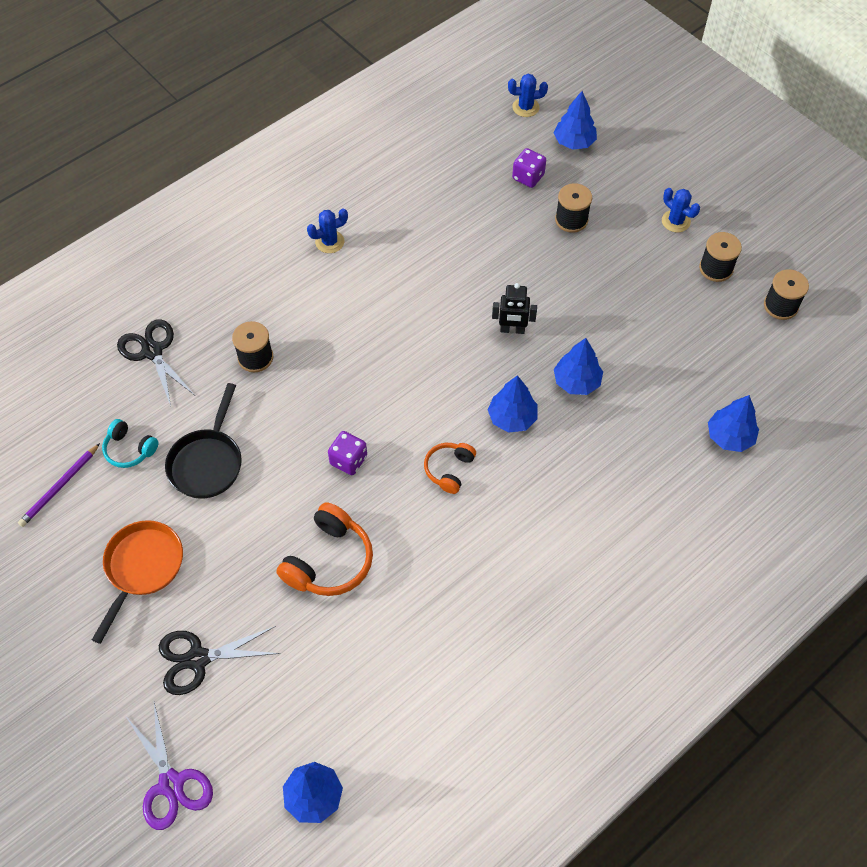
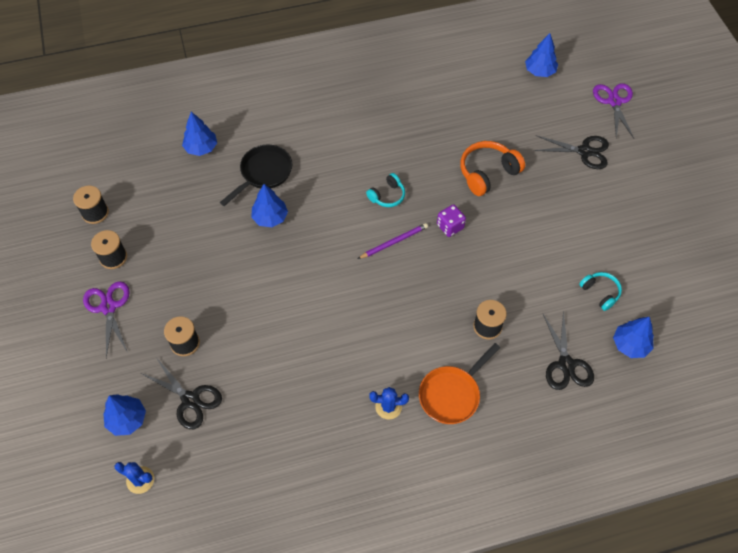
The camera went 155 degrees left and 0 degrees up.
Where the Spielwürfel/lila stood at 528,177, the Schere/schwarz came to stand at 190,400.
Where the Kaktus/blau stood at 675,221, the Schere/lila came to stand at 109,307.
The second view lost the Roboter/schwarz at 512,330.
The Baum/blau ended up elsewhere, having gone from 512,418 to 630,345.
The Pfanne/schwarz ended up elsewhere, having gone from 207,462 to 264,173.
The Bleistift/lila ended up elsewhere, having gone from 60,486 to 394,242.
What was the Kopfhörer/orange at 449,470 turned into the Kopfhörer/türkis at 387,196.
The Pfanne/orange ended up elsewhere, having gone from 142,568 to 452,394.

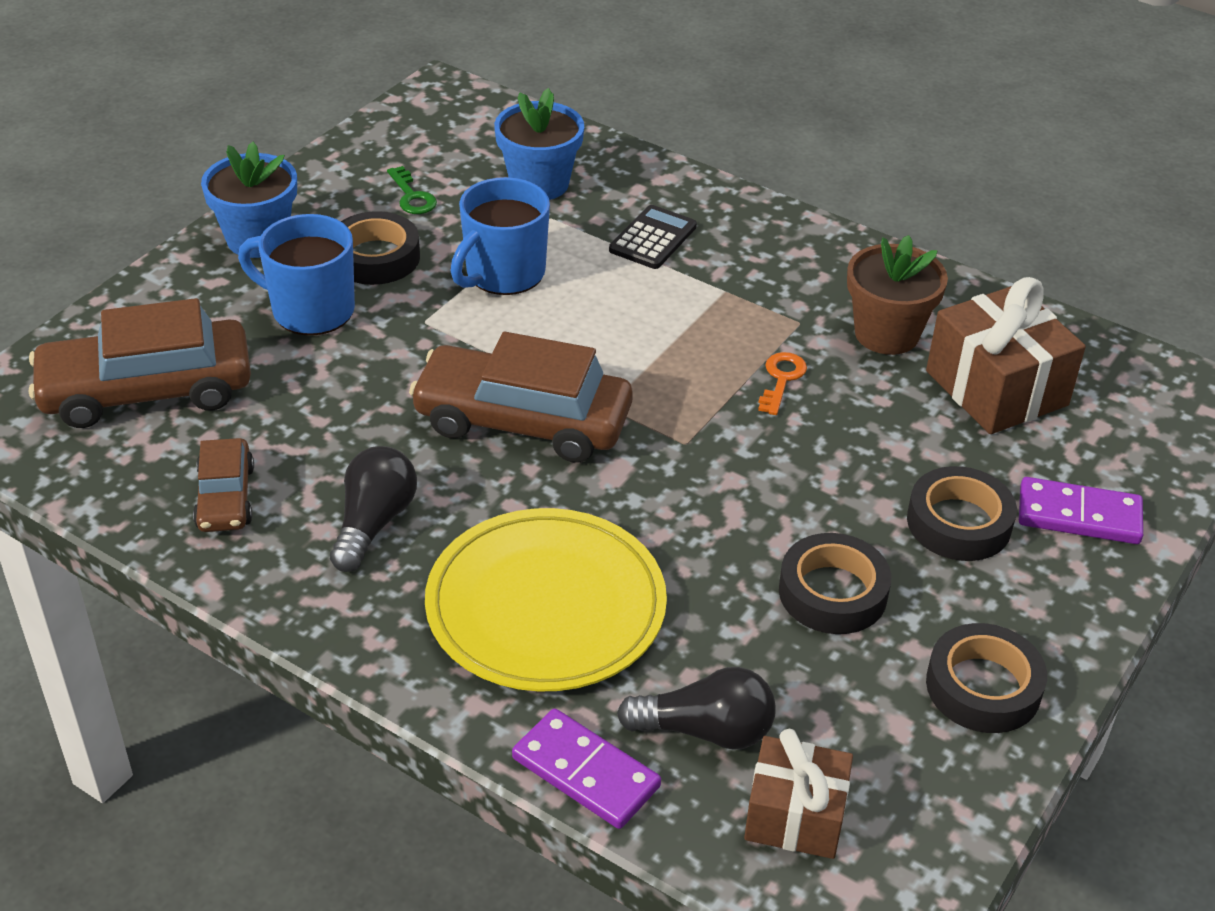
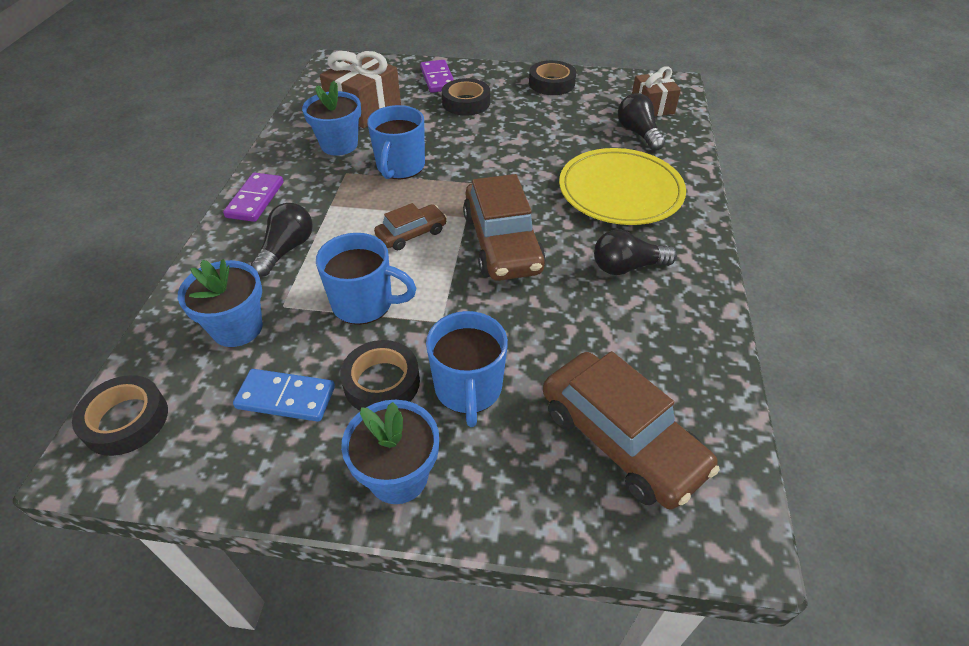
The camera went 115 degrees left and 5 degrees up.
Where the Schlüssel/grün stood at 412,196, the Dominostein/blau came to stand at 286,398.
Where the Taschenrechner/schwarz stood at 653,238, the Glühbirne/schwarz came to stand at 287,249.
What was the Blumentopf/braun at 886,334 turned into the Blumentopf/blau at 339,145.
Where the Schlüssel/orange stood at 781,379, the Tasse/blau came to stand at 400,167.
The Auto/braun ended up elsewhere, having gone from 225,497 to 411,234.
The Klebeband/schwarz ended up elsewhere, having gone from 832,592 to 126,420.
The Dominostein/lila ended up elsewhere, having gone from 586,772 to 255,199.

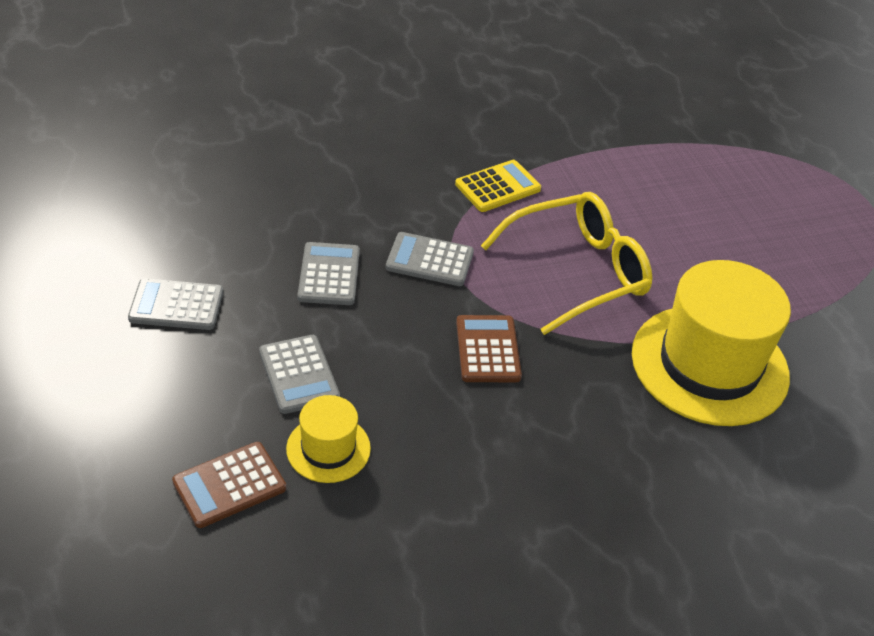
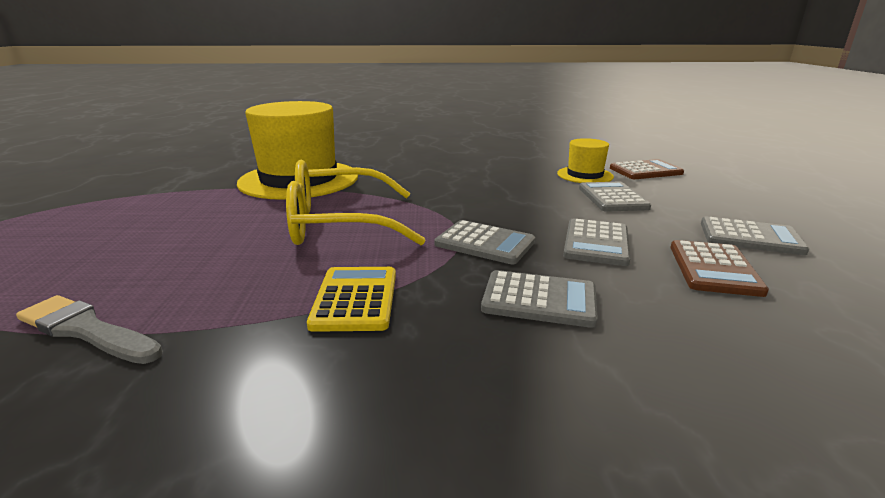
The camera went 160 degrees left and 20 degrees down.
The Taschenrechner/gelb at 498,187 ended up facing another way, 105 degrees clockwise from before.
The Taschenrechner/braun ended up elsewhere, having gone from 487,349 to 714,269.
The second view gained the Taschenrechner/grau at 539,300.
The second view gained the Pinsel/grau at 86,330.

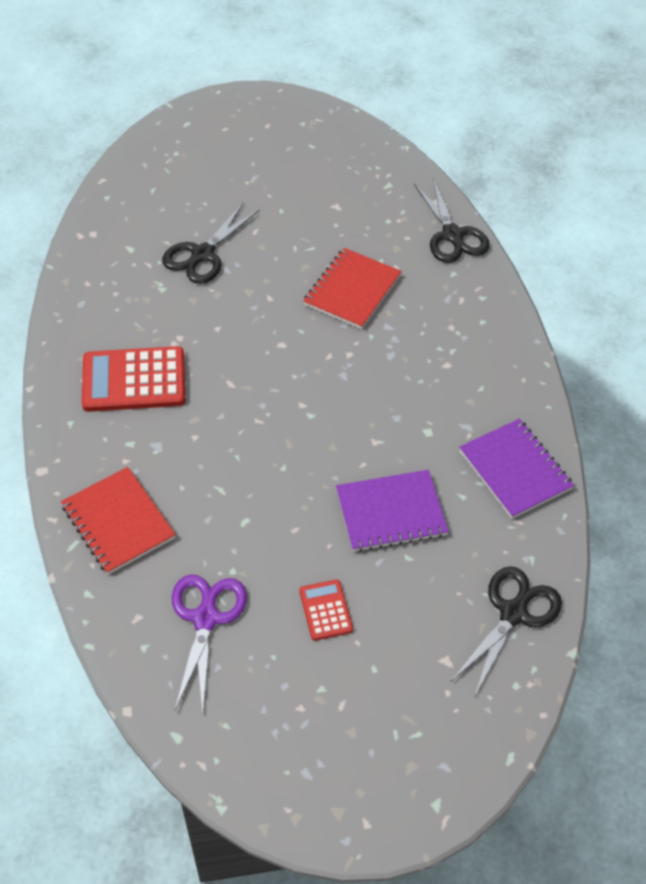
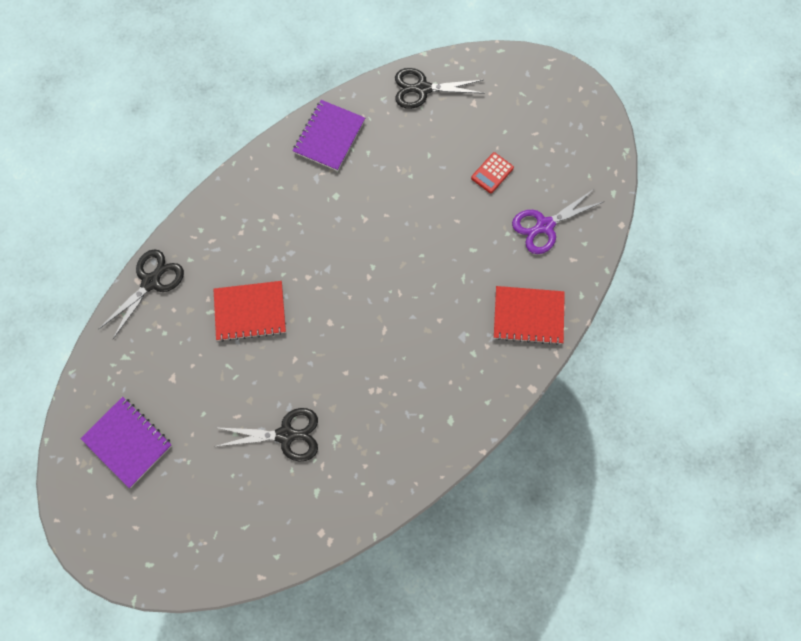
The camera went 125 degrees left and 20 degrees up.
The second view lost the Taschenrechner/rot at 134,380.
The Notizbuch/rot at 118,522 ended up facing another way, 75 degrees clockwise from before.
The Notizbuch/lila ended up elsewhere, having gone from 391,512 to 128,442.

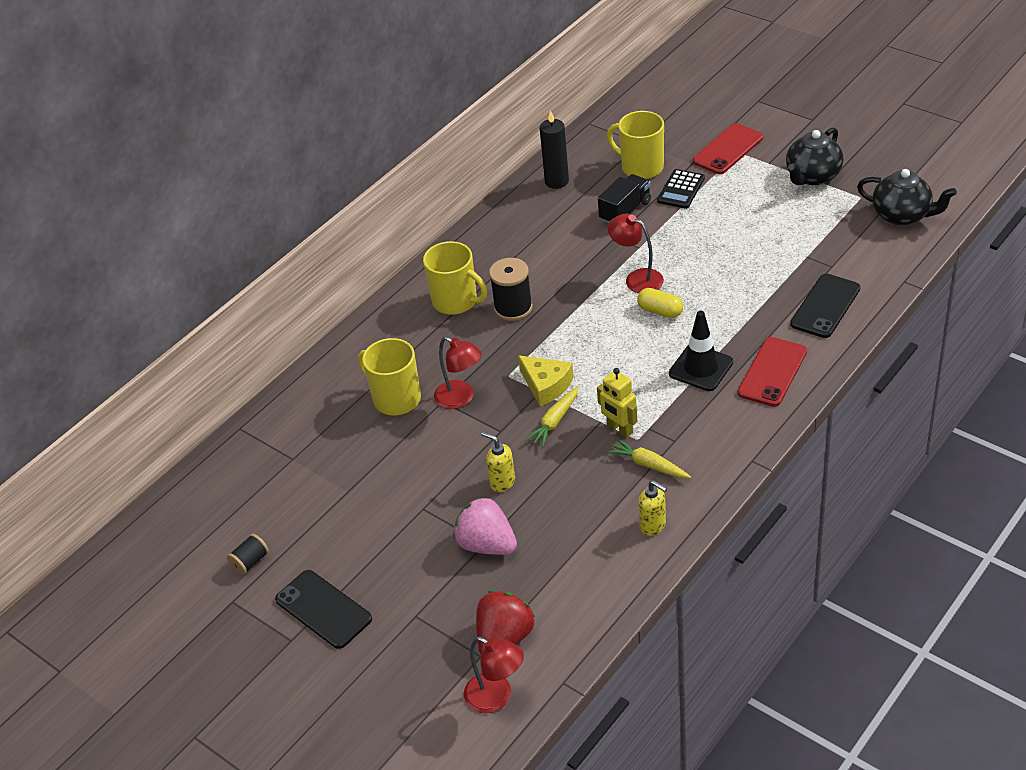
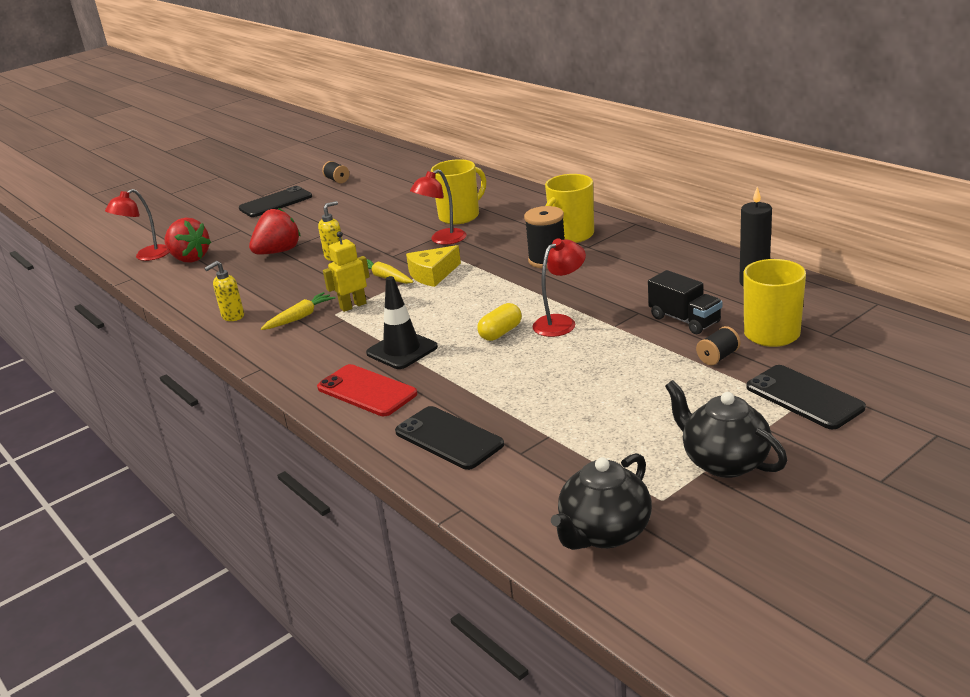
The camera went 100 degrees right and 15 degrees down.
What was the Handy/rot at 727,149 turned into the Handy/schwarz at 804,397.
Where the Taschenrechner/schwarz stood at 681,189, the Garnrolle/schwarz came to stand at 718,357.
What was the Erdbeere/rosa at 487,545 turned into the Erdbeere/rot at 278,252.

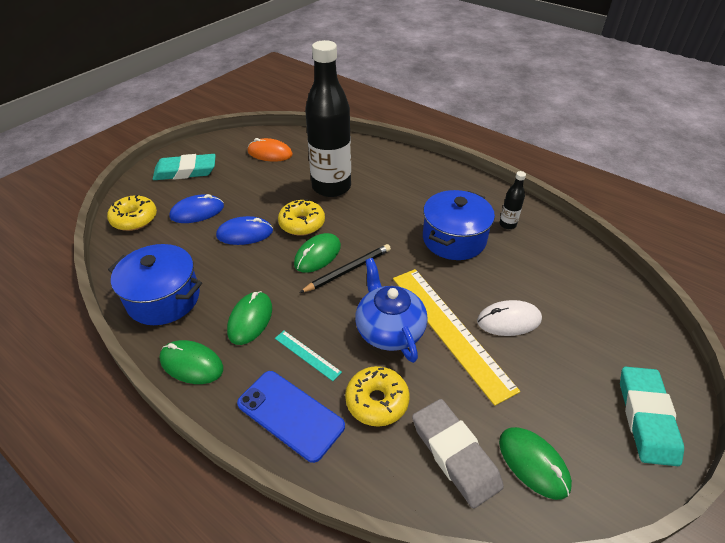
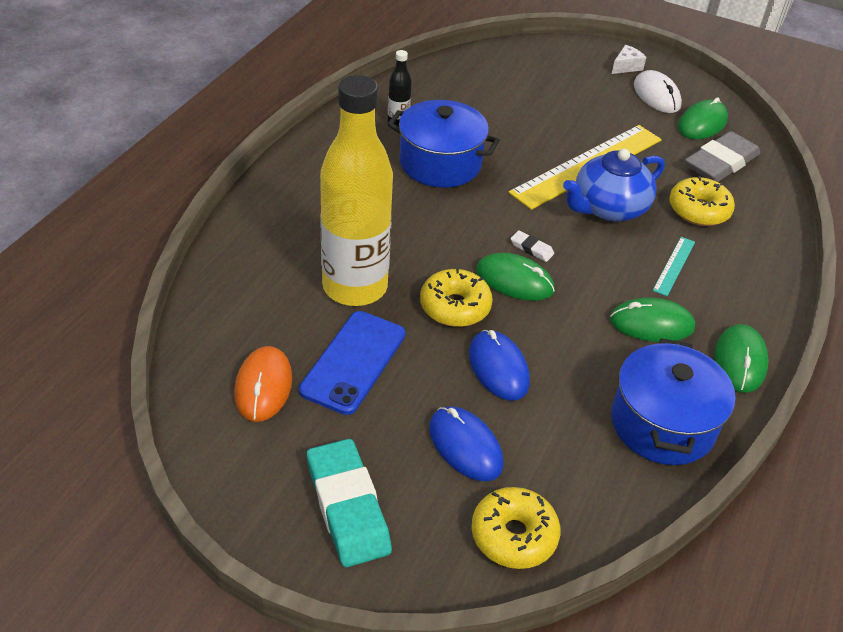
The camera went 105 degrees left and 0 degrees up.
What was the Flasche/schwarz at 331,187 turned into the Flasche/gelb at 355,287.
Where the Bleistift/schwarz stood at 348,270, the Radiergummi/weiß came to stand at 531,248.
The Computermaus/weiß ended up elsewhere, having gone from 509,320 to 656,95.
Where the Radiergummi/türkis stood at 646,418, the Käse/weiß came to stand at 626,67.
The Handy/blau ended up elsewhere, having gone from 290,414 to 353,362.

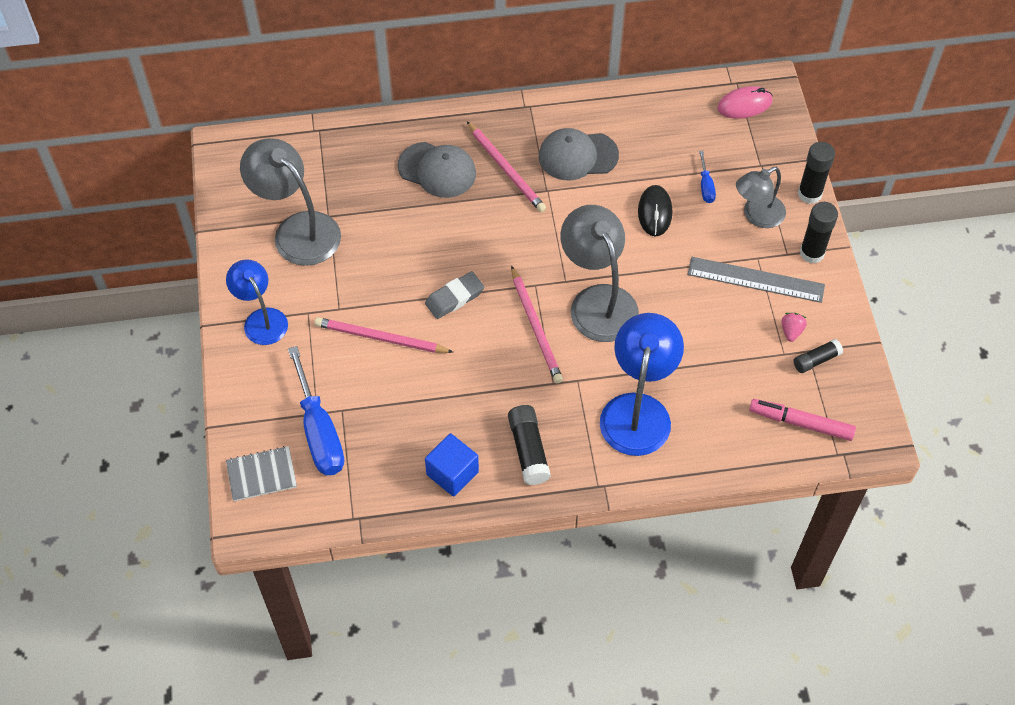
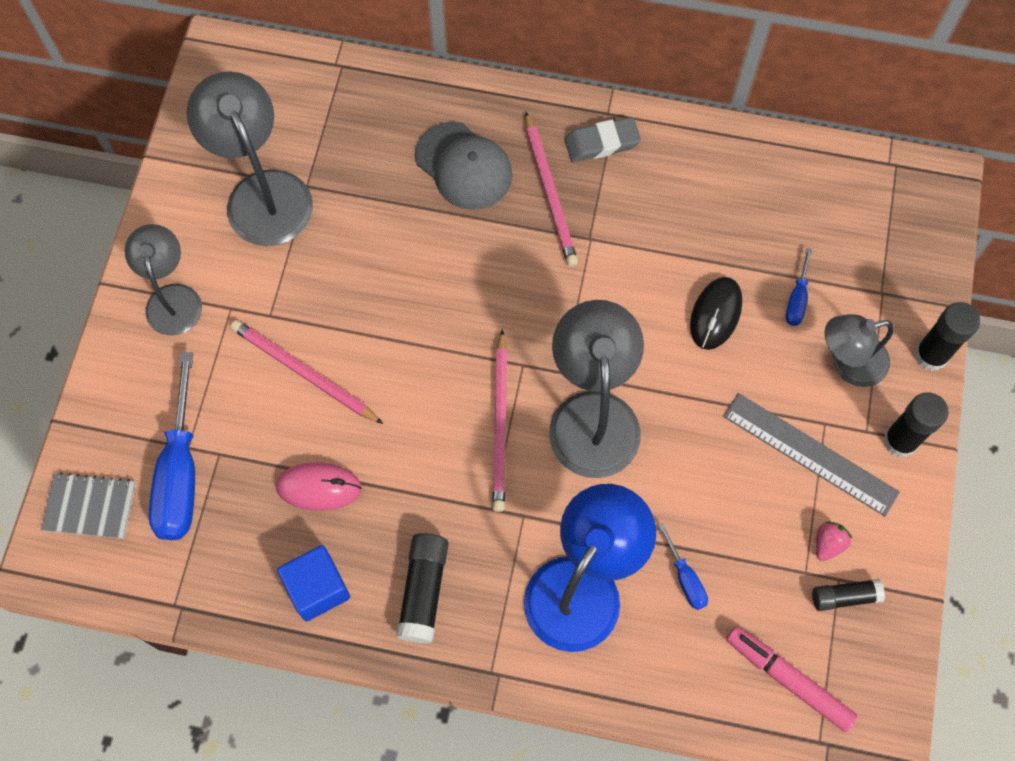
The camera went 20 degrees right and 10 degrees up.
The Computermaus/rosa ended up elsewhere, having gone from 744,105 to 319,487.
The second view lost the Kappe/grau at 577,156.
What was the Lampe/blau at 261,319 turned into the Lampe/grau at 172,298.
The Radiergummi/grau ended up elsewhere, having gone from 454,298 to 602,143.
The second view gained the Schraubenzieher/blau at 685,578.

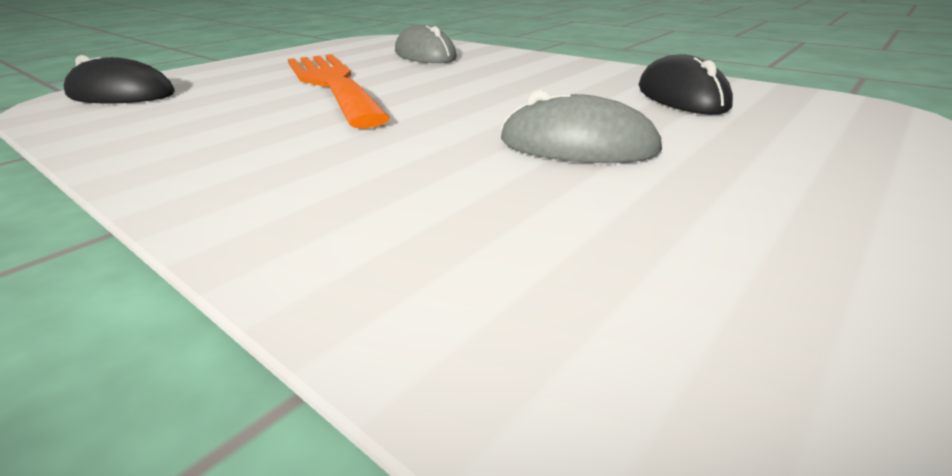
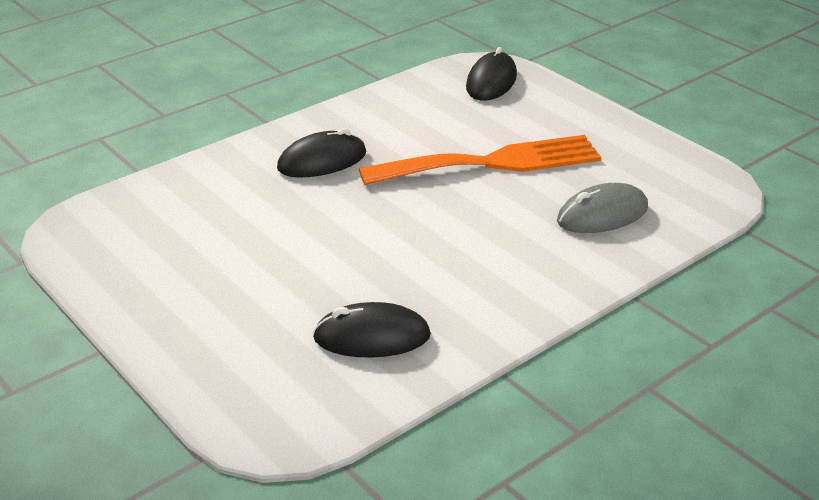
The camera went 100 degrees right and 5 degrees up.
The second view lost the Computermaus/grau at 577,146.
The second view gained the Computermaus/schwarz at 322,161.

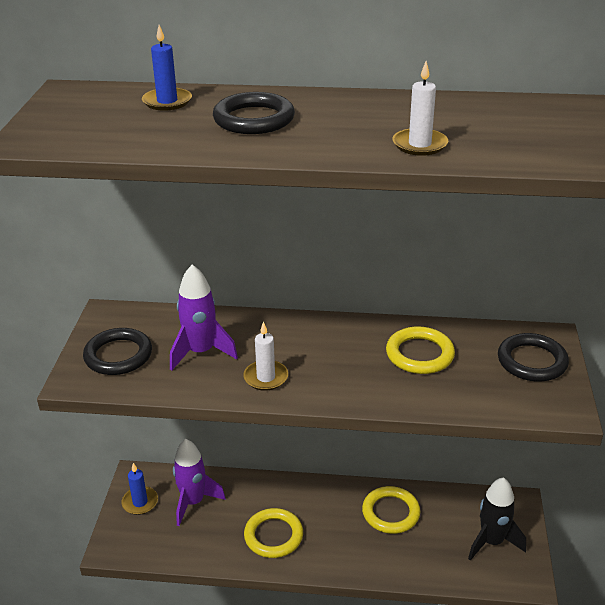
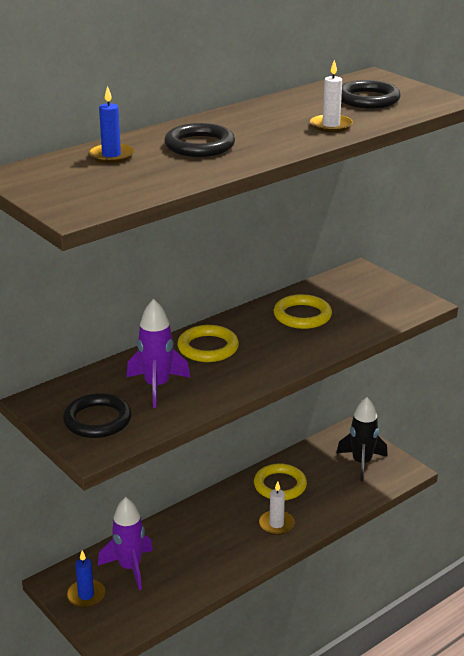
The camera went 45 degrees left and 5 degrees down.
The Kerze/weiß ended up elsewhere, having gone from 266,377 to 276,524.
The Ring/schwarz ended up elsewhere, having gone from 532,361 to 368,99.
The Ring/gelb ended up elsewhere, having gone from 273,536 to 208,347.

